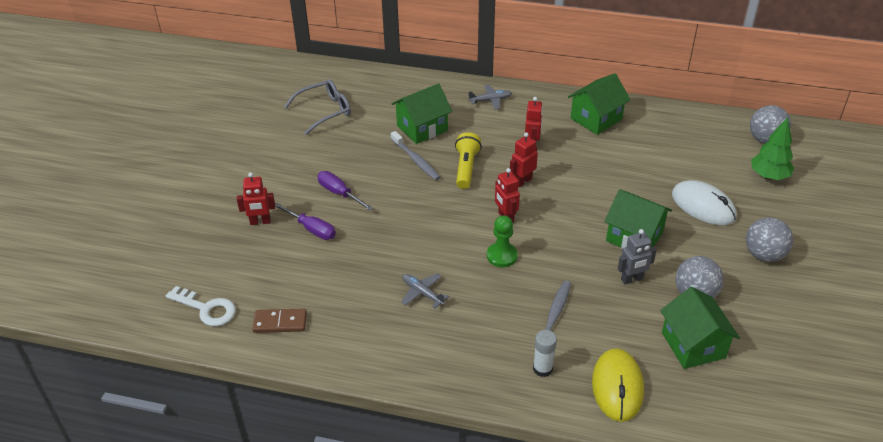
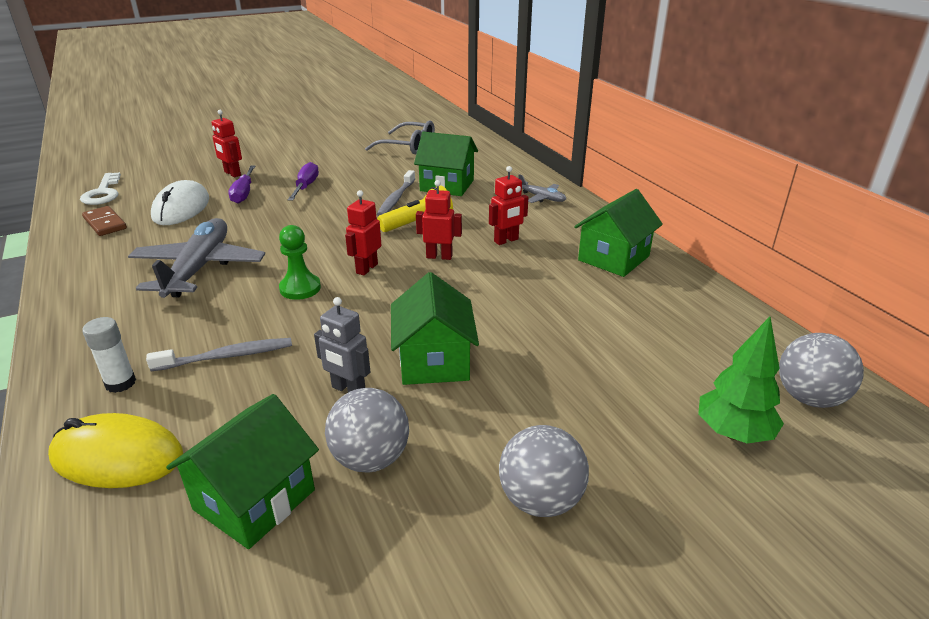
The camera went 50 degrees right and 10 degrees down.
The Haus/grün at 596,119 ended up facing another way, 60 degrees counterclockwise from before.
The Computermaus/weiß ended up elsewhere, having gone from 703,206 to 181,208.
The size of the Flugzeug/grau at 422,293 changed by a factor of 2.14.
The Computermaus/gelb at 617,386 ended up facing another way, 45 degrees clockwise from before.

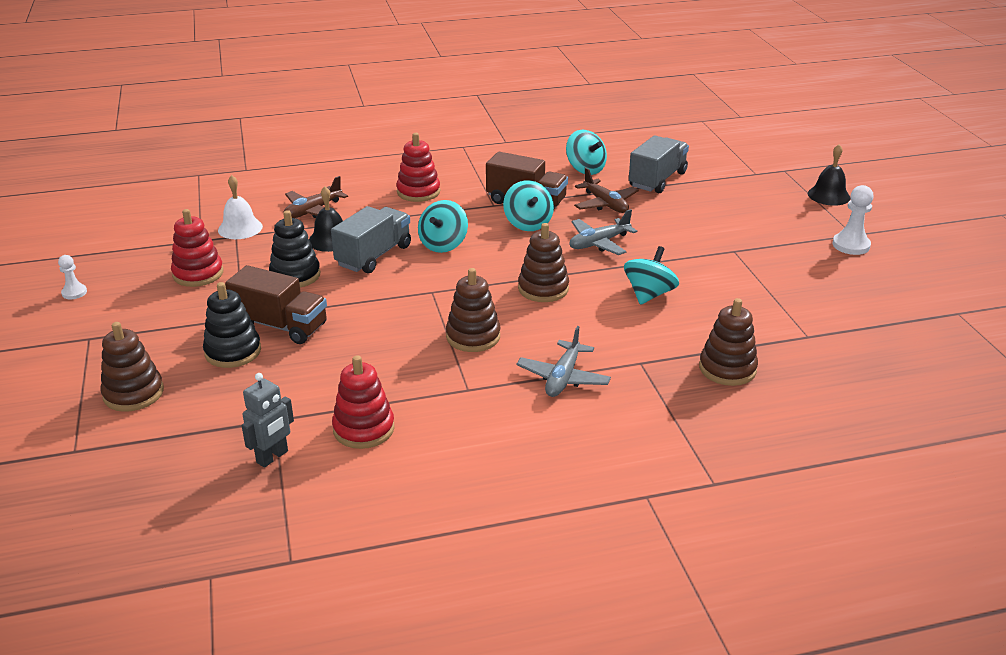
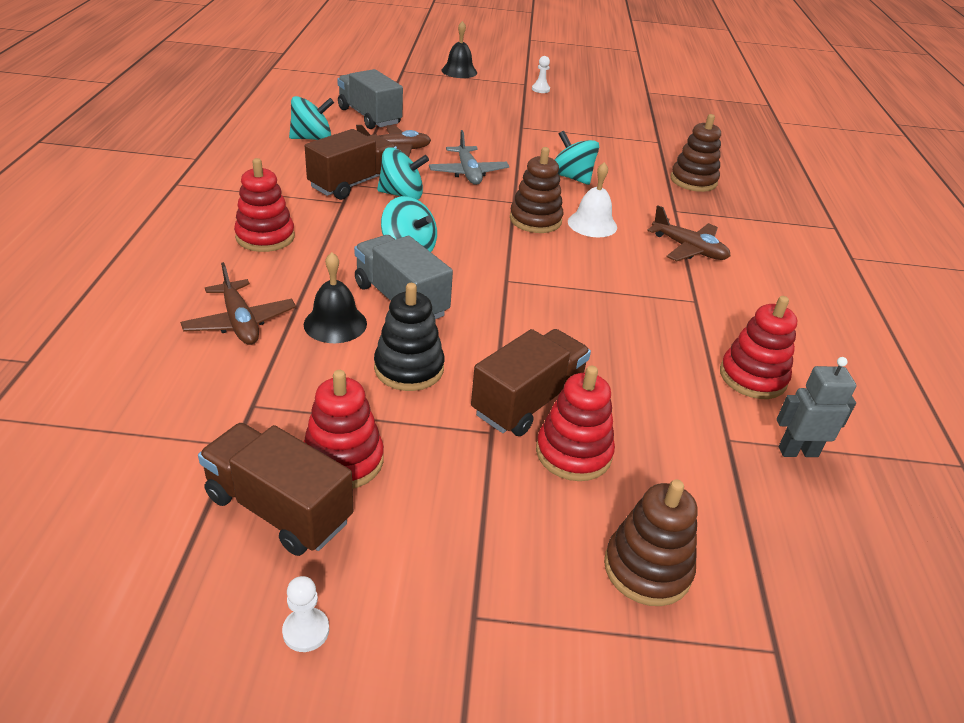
The camera went 75 degrees left and 5 degrees up.
The Glocke/weiß ended up elsewhere, having gone from 240,228 to 592,224.
The size of the Bauer/weiß at 851,245 changed by a factor of 0.61.
The second view lost the Stapelspielzeug/braun at 473,336.
What was the Stapelspielzeug/schwarz at 233,352 turned into the Stapelspielzeug/rot at 573,453.
What was the Flugzeug/grau at 563,378 turned into the Flugzeug/braun at 689,249.
The Roboter/grau at 272,457 ended up facing another way, 60 degrees counterclockwise from before.
The second view gained the Lastwagen/braun at 279,509.

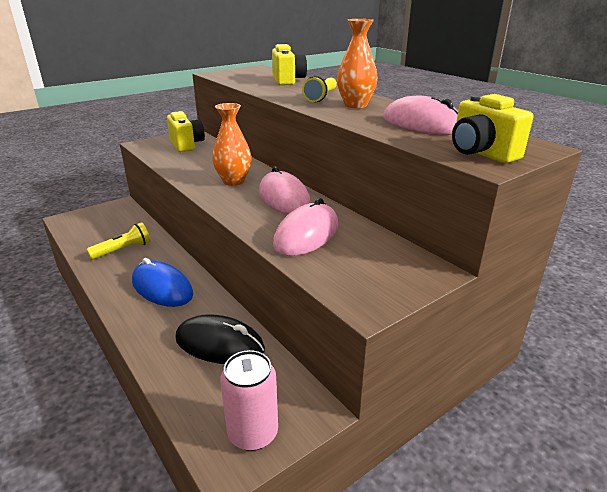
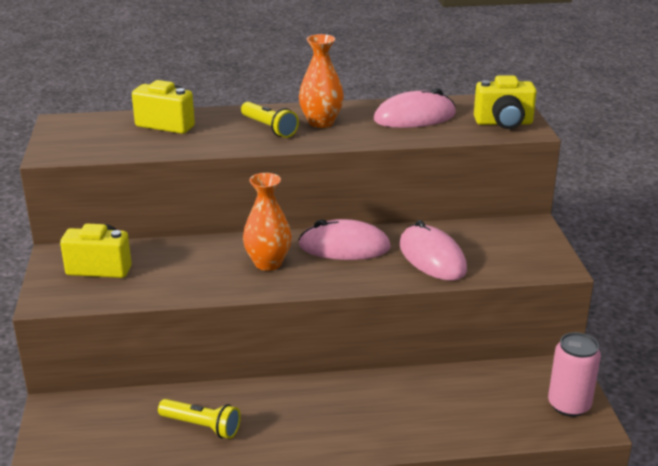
The camera went 60 degrees left and 0 degrees up.
The Taschenlampe/gelb at 123,250 ended up facing another way, 120 degrees clockwise from before.
The second view lost the Computermaus/blau at 162,288.
The second view lost the Computermaus/schwarz at 219,344.

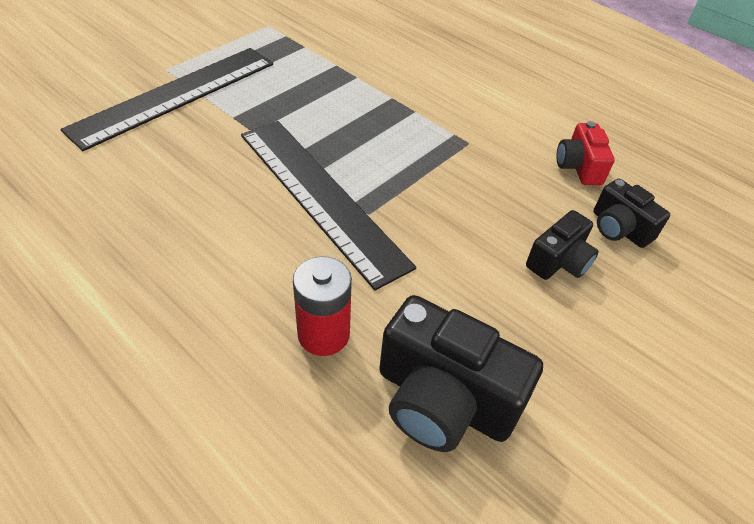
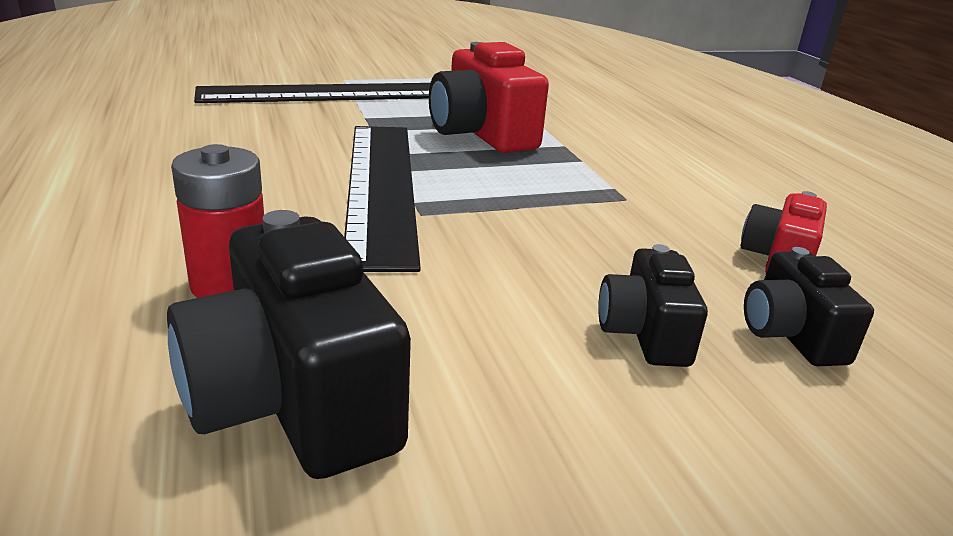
The camera went 30 degrees right and 20 degrees down.
The Kamera/schwarz at 559,261 ended up facing another way, 105 degrees clockwise from before.
The second view gained the Kamera/rot at 482,134.

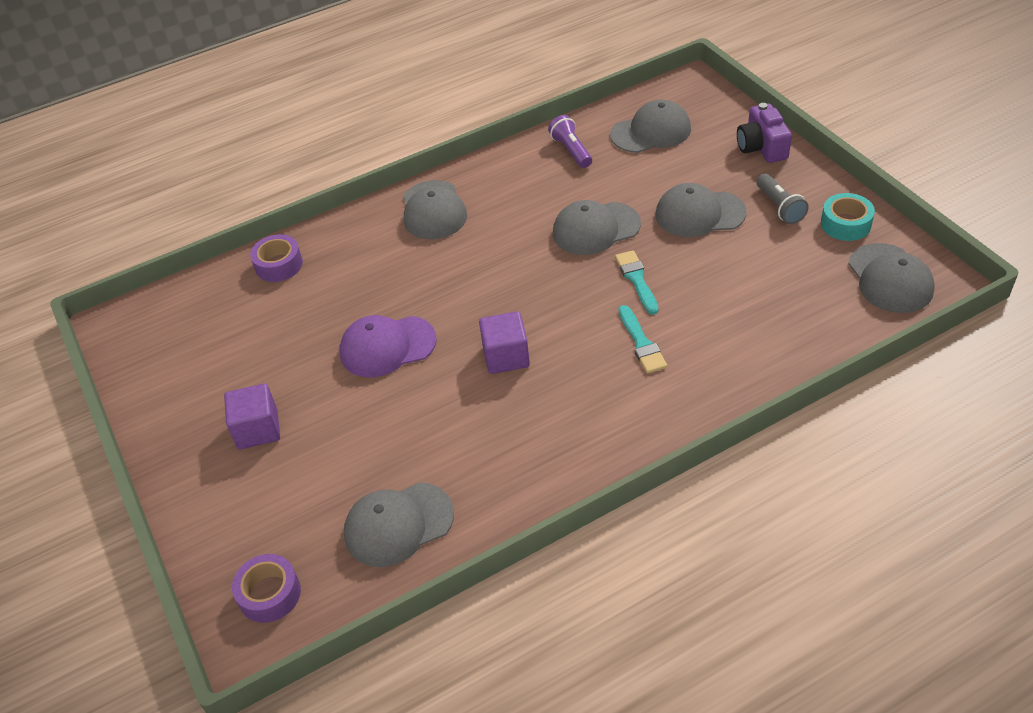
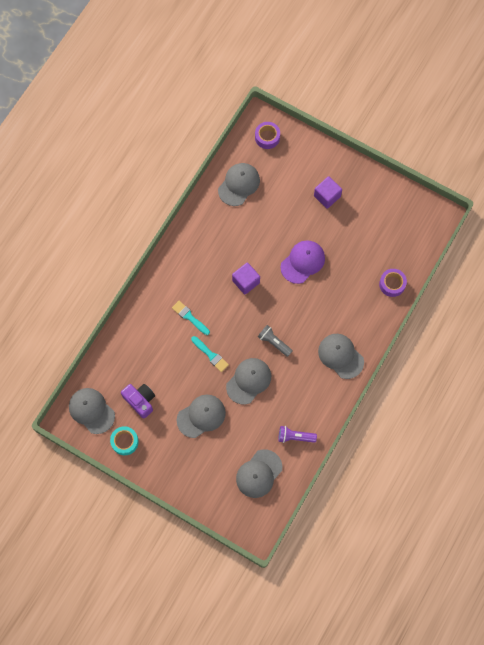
The camera went 145 degrees right and 25 degrees up.
The Kamera/lila ended up elsewhere, having gone from 761,147 to 140,401.
The Taschenlampe/lila at 571,150 ended up facing another way, 150 degrees clockwise from before.
The Taschenlampe/grau ended up elsewhere, having gone from 779,207 to 274,342.

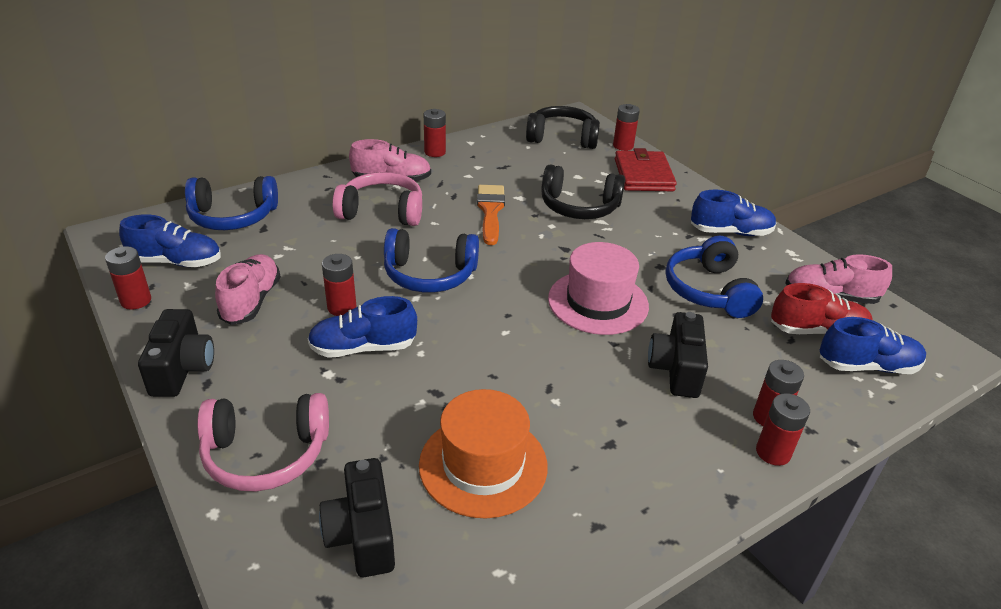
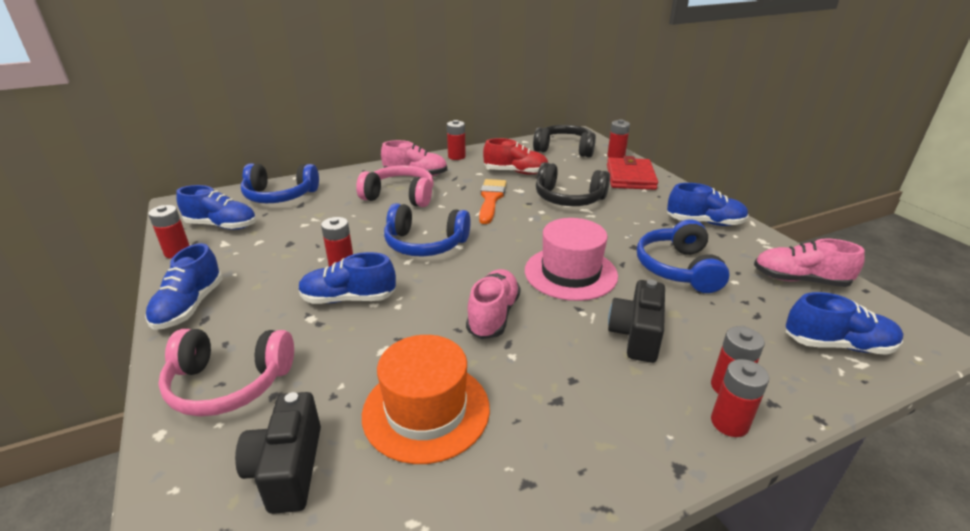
The camera went 10 degrees right and 5 degrees down.
The Schuh/rosa ended up elsewhere, having gone from 251,301 to 493,315.
The Schuh/rot ended up elsewhere, having gone from 817,331 to 516,172.
Where the Kamera/schwarz stood at 182,369, the Schuh/blau came to stand at 189,306.

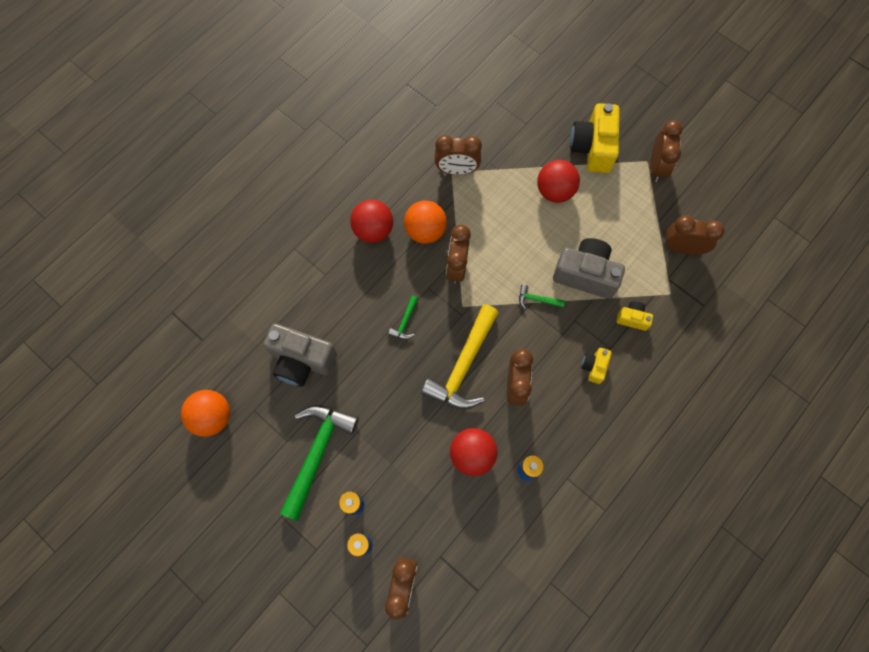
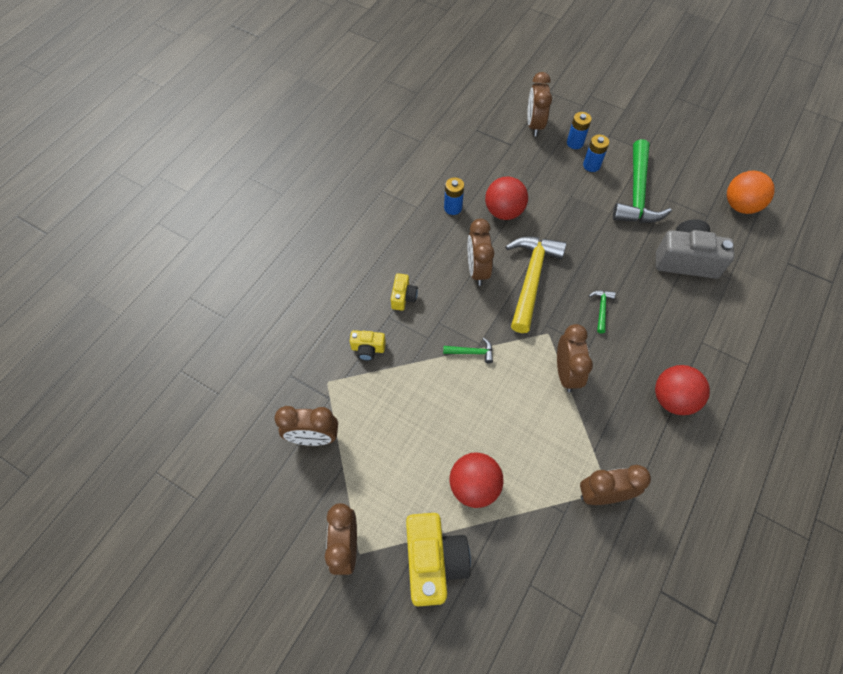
The camera went 170 degrees right and 10 degrees down.
The second view lost the Ball/orange at 425,231.
The second view lost the Kamera/grau at 585,274.

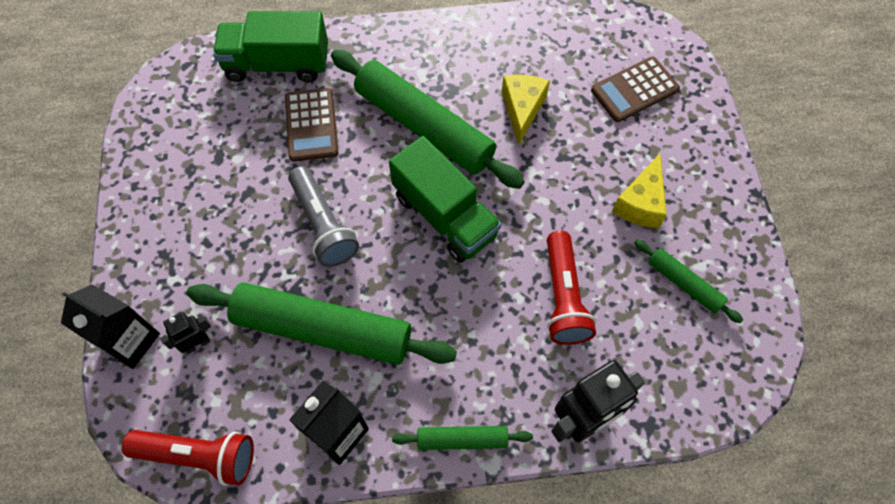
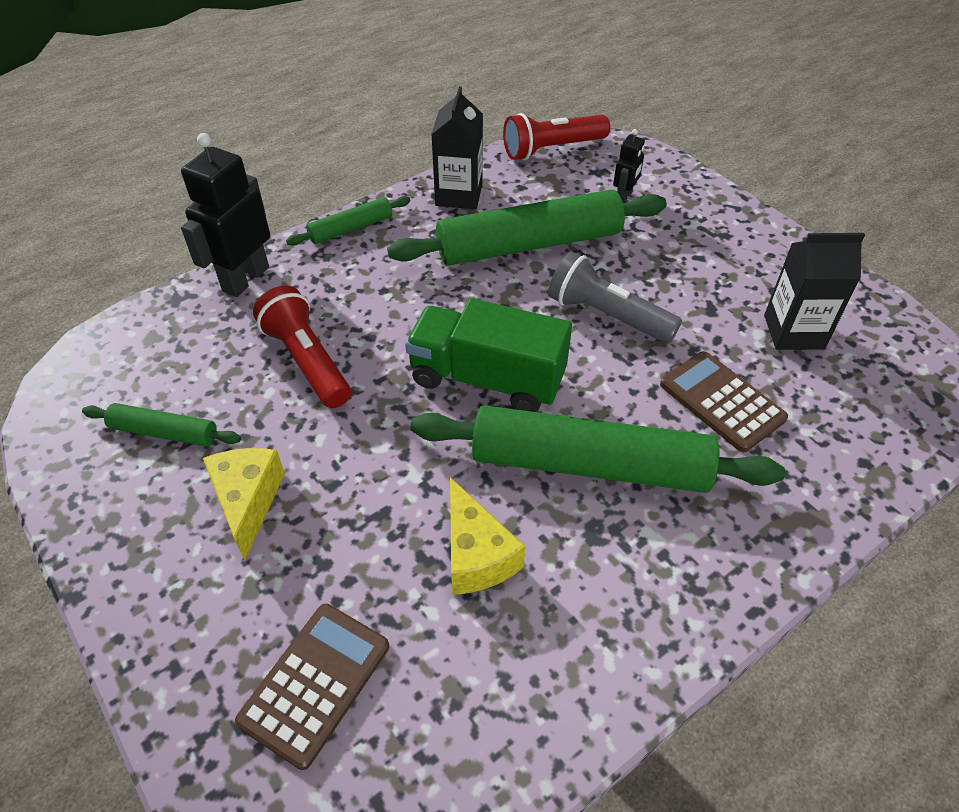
The camera went 150 degrees right and 15 degrees down.
The second view lost the Lastwagen/grün at 277,64.
The Getränkekarton/schwarz ended up elsewhere, having gone from 130,341 to 793,332.

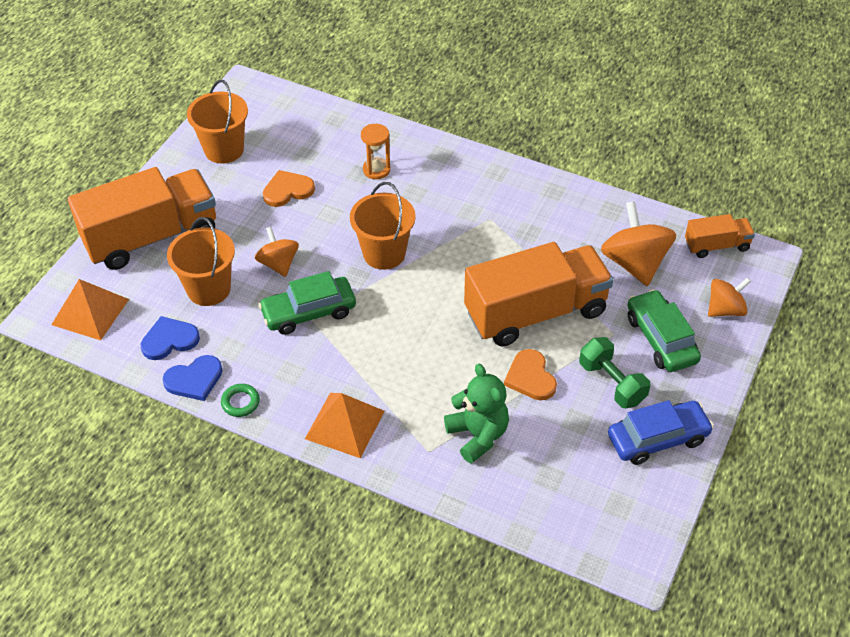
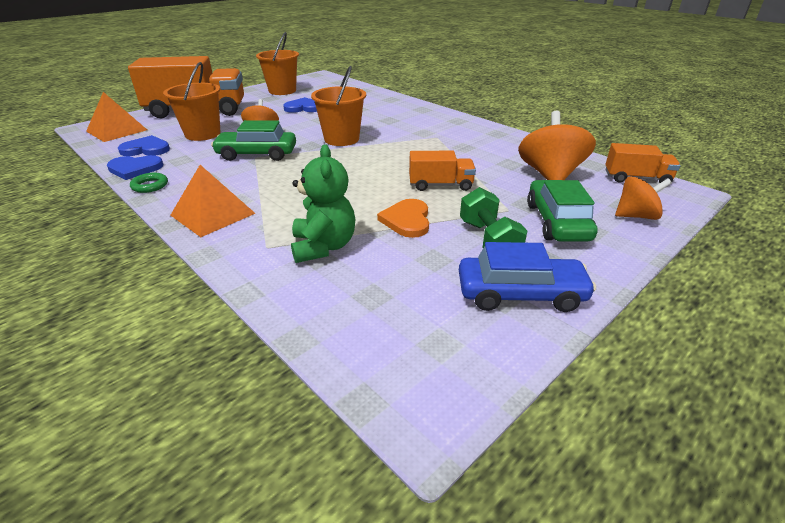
The camera went 20 degrees right and 15 degrees down.
The second view lost the Sanduhr/orange at 376,170.
What was the Herz/orange at 287,190 turned into the Herz/blau at 303,108.
The size of the Lastwagen/orange at 535,312 changed by a factor of 0.48.

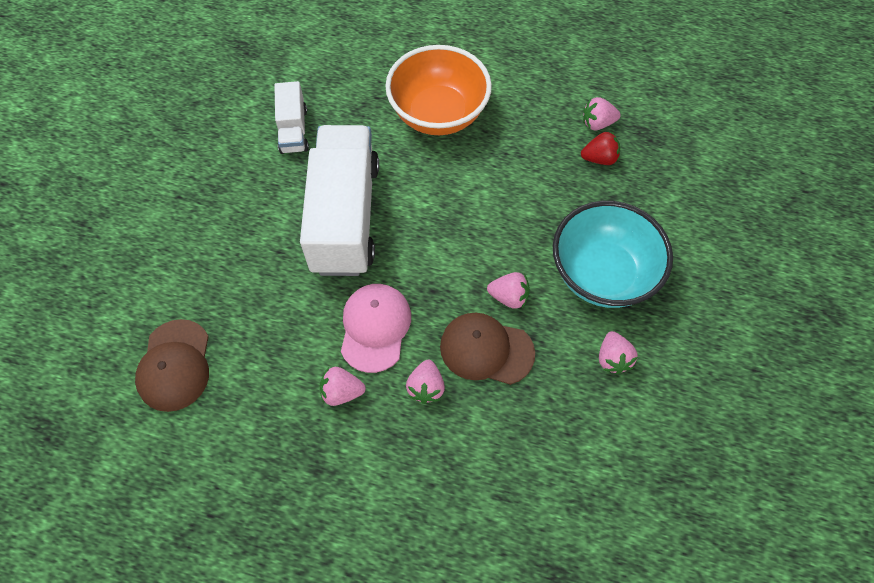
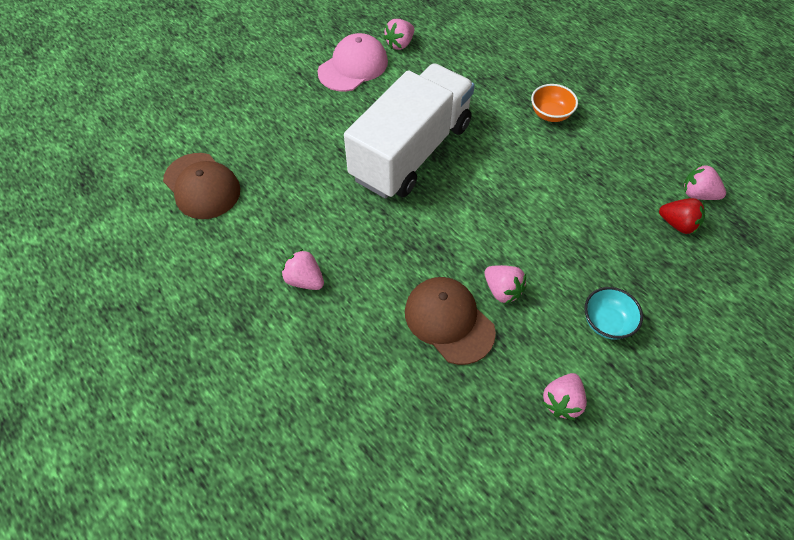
The camera went 35 degrees right and 5 degrees down.
The size of the Schüssel/orange at 438,114 changed by a factor of 0.45.
The second view lost the Lastwagen/weiß at 293,130.
The size of the Schüssel/türkis at 602,274 changed by a factor of 0.45.
The Kappe/rosa ended up elsewhere, having gone from 375,327 to 353,66.
The Kappe/braun at 175,365 ended up facing another way, 75 degrees counterclockwise from before.
The Erdbeere/rosa ended up elsewhere, having gone from 426,387 to 400,44.

